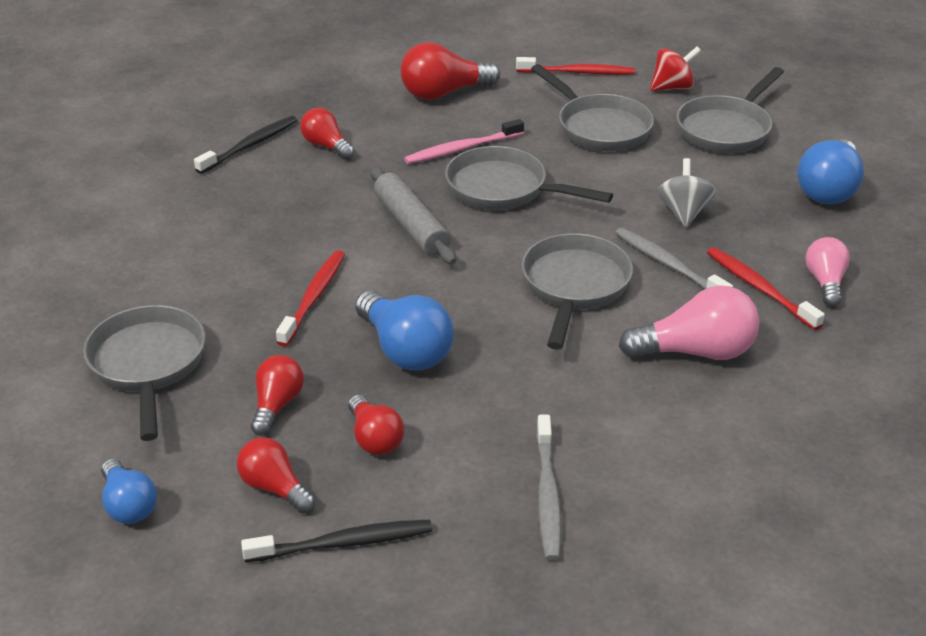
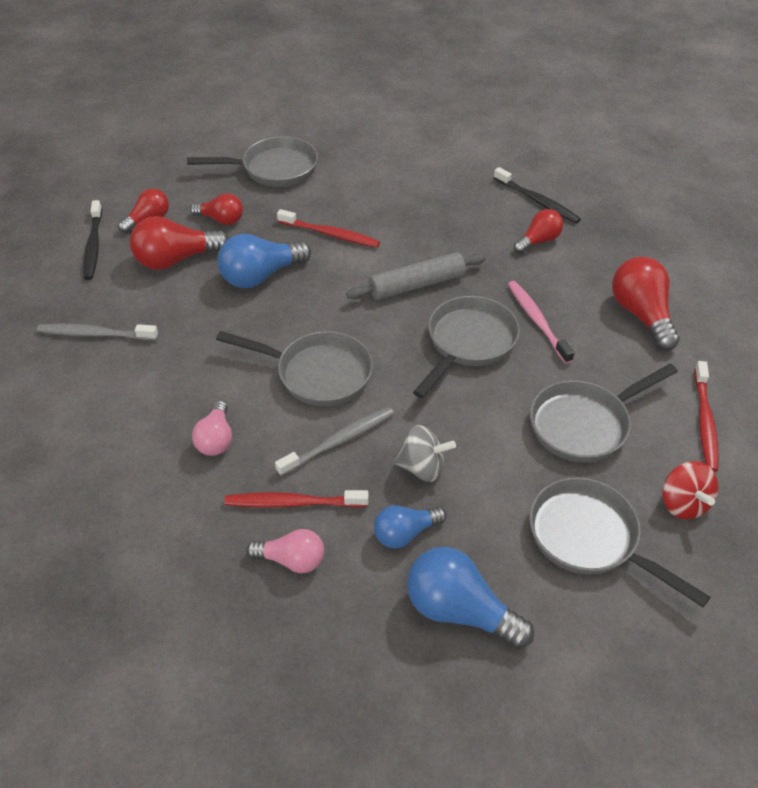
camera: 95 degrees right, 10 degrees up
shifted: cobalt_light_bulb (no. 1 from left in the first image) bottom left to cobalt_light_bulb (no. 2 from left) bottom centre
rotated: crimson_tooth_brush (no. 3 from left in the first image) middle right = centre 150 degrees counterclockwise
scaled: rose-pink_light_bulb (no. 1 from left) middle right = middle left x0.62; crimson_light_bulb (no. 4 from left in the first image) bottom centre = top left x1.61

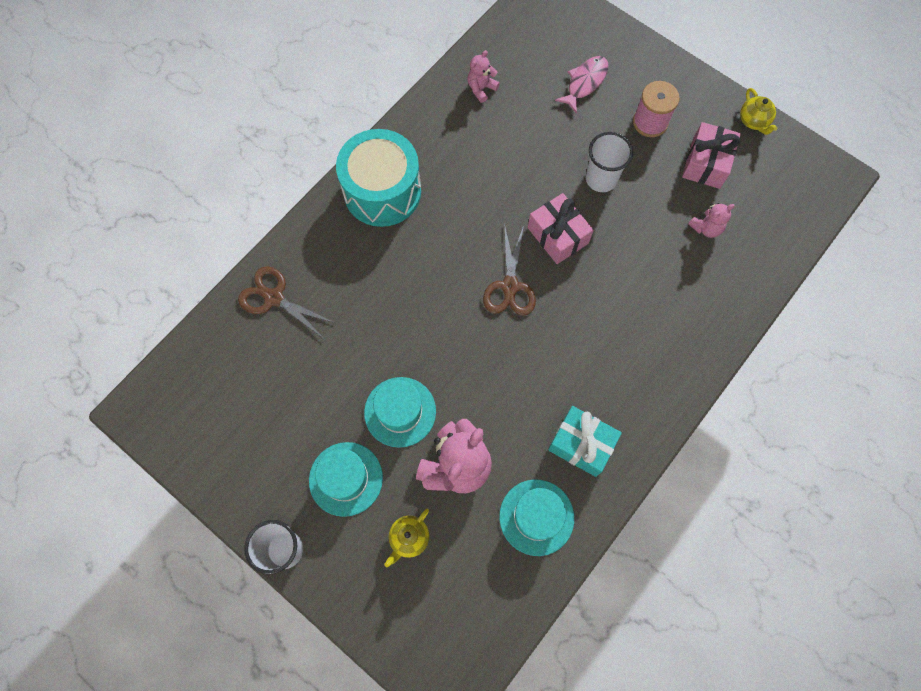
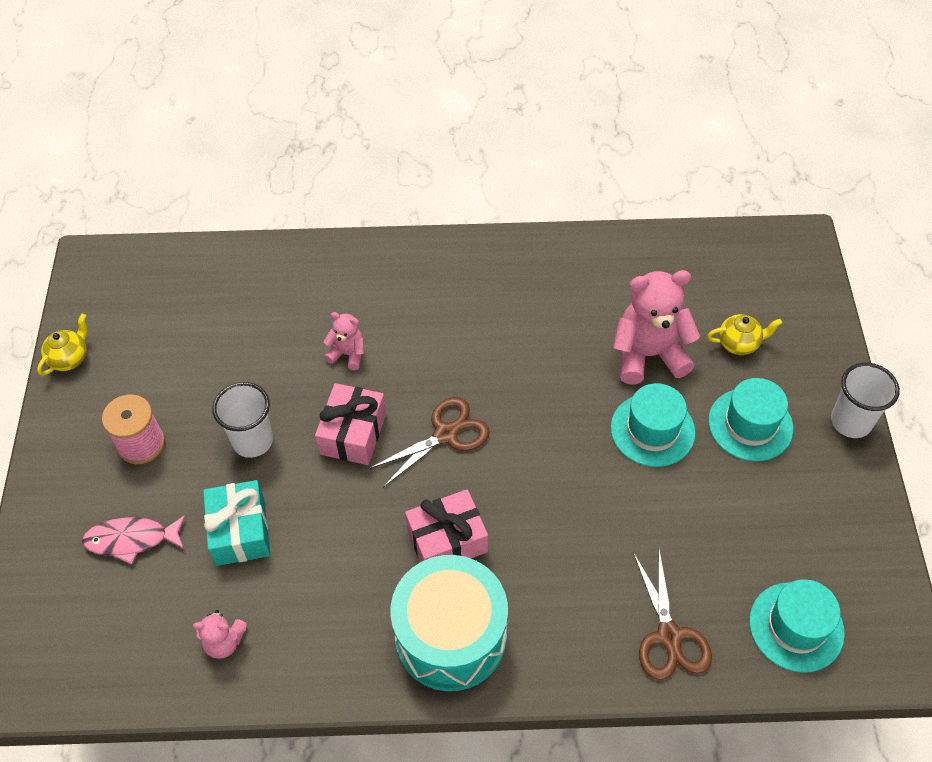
camera: 130 degrees left, 15 degrees down
shifted: rose-pink_present (no. 2 from left) top right to bottom centre; rose-pink_teddy_bear (no. 3 from left in the first image) top right to rose-pink_teddy_bear (no. 2 from left) centre; aqua_present centre to bottom left; aqua_tall_hat (no. 3 from left) bottom centre to bottom right

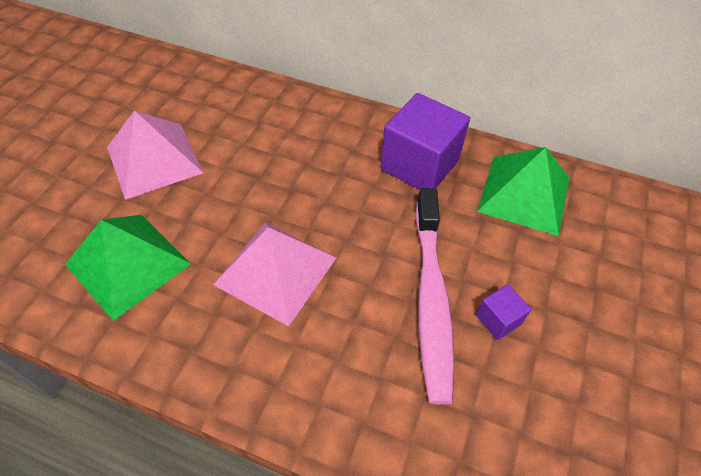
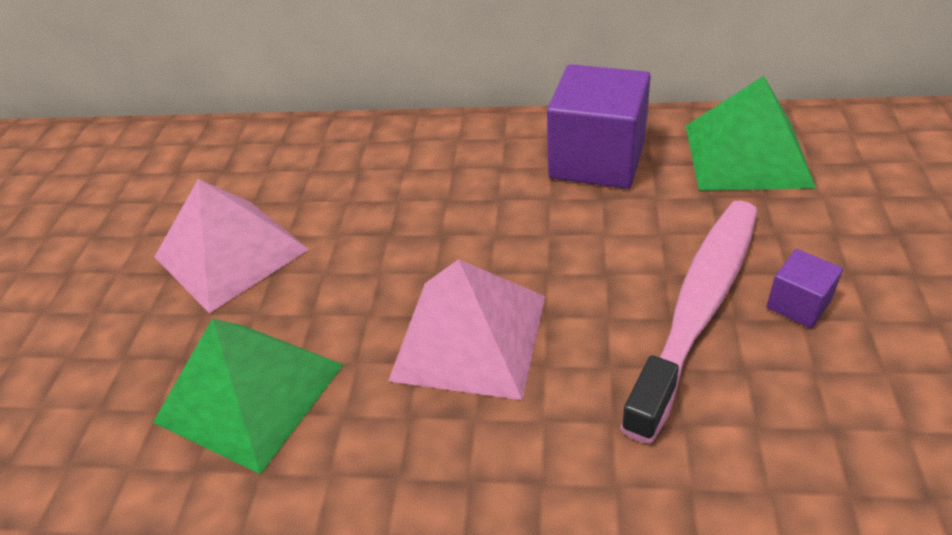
camera: 10 degrees left, 10 degrees down
rotated: rose-pink_tooth_brush centre = middle right 135 degrees counterclockwise

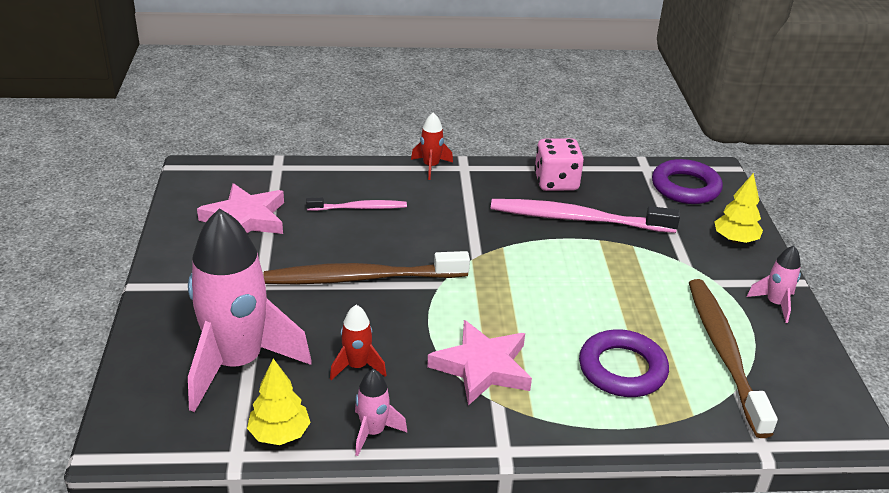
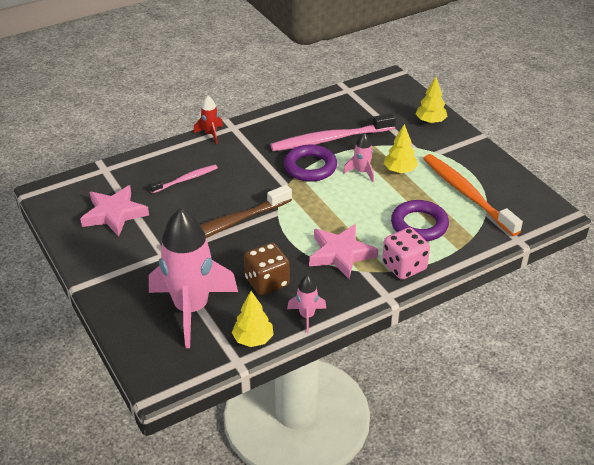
camera: 25 degrees left, 5 degrees up
new: bright_yellow_tree (no. 2 from left) top right
shifted: rose-pink_game_die top centre to middle right; violet_ring (no. 2 from left in the first image) middle right to violet_ring (no. 1 from left) centre; rose-pink_spaceship (no. 3 from left) middle right to centre
swapped: crimson_spaceship (no. 1 from left) bottom centre to russet_game_die centre
repainted: russet_tooth_brush (no. 2 from left) bottom right to bright_orange_tooth_brush middle right

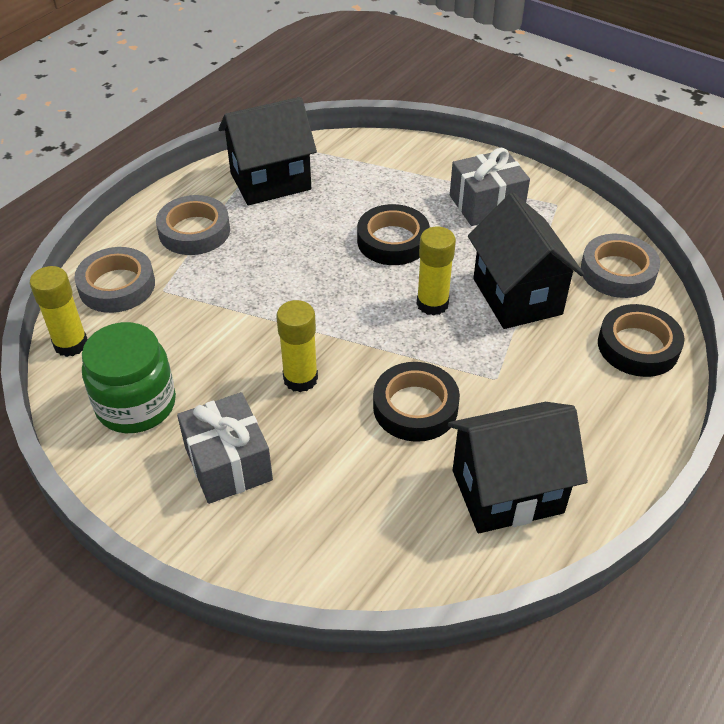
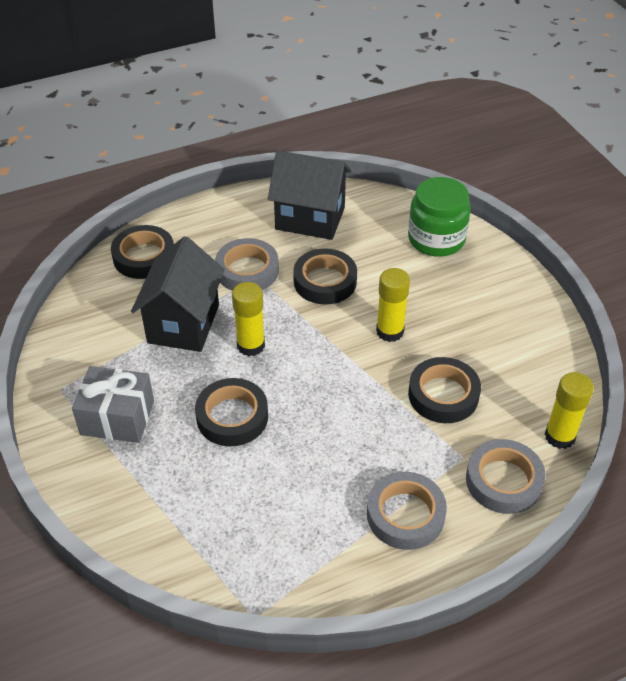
camera: 150 degrees left, 0 degrees up
gone: jet-black_house (no. 1 from left) top centre; gray_present (no. 1 from left) middle left
new: jet-black_roll_of_tape (no. 4 from left) middle right
shifted: gray_roll_of_tape (no. 3 from left in the first image) middle right to gray_roll_of_tape (no. 1 from left) centre; green_jar middle left to top right

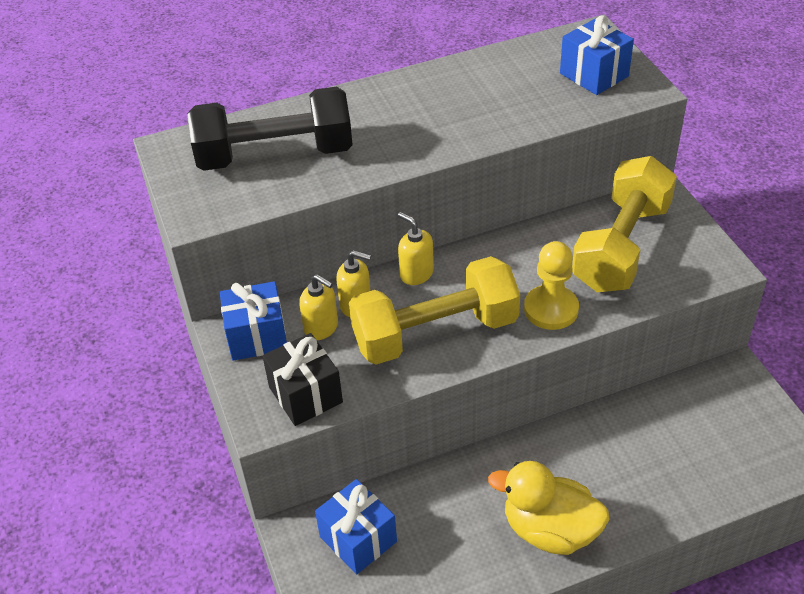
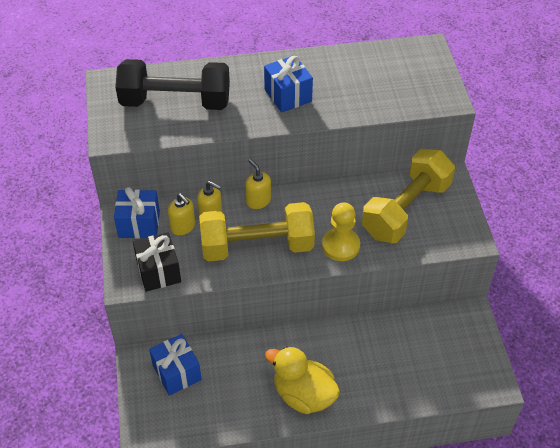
camera: 10 degrees right, 5 degrees up
shifted: cobalt_present (no. 3 from left) top right to top centre

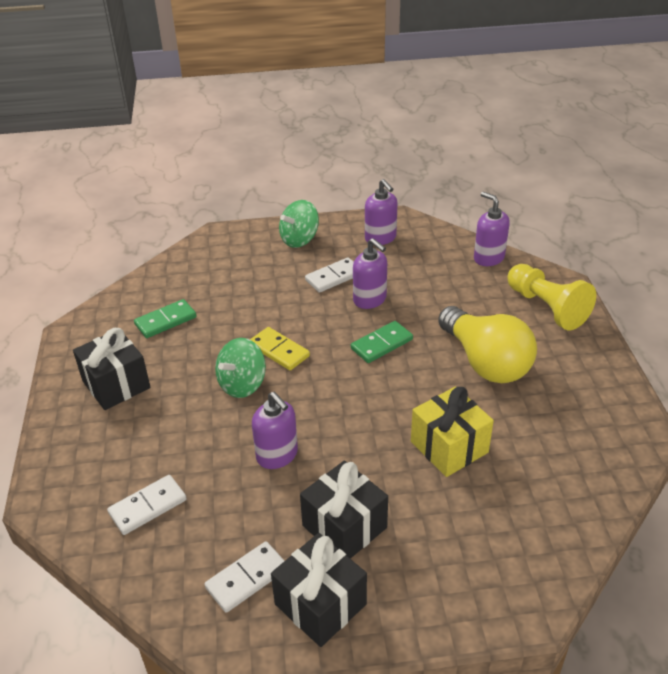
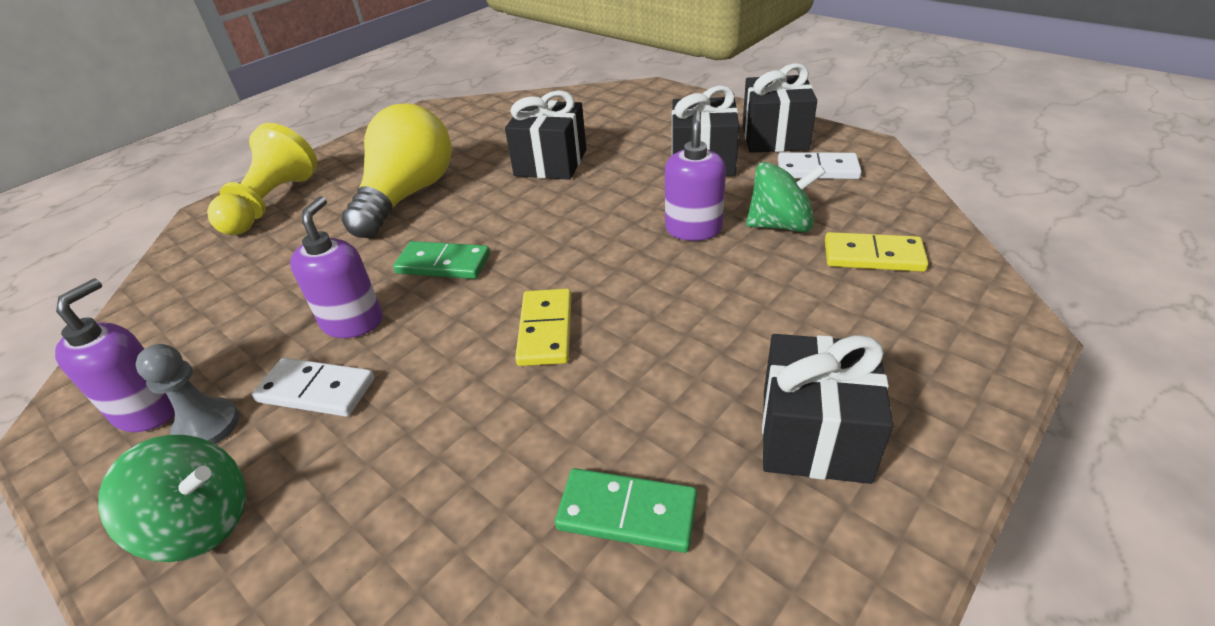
camera: 130 degrees left, 0 degrees up
gone: violet_soap_pump (no. 4 from left) middle right
new: gray_chess_pawn middle left
shifted: green_toy_top (no. 1 from left in the first image) centre to green_toy_top (no. 2 from left) top centre
repainted: bright_yellow_present middle right to jet-black_present (no. 1 from left) top centre; pure_white_domino_tile (no. 1 from left) bottom left to bright_yellow_domino_tile (no. 2 from left) middle right

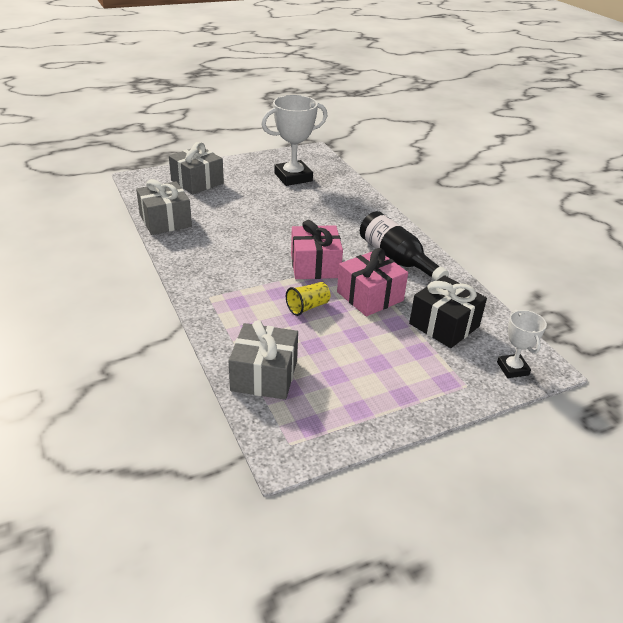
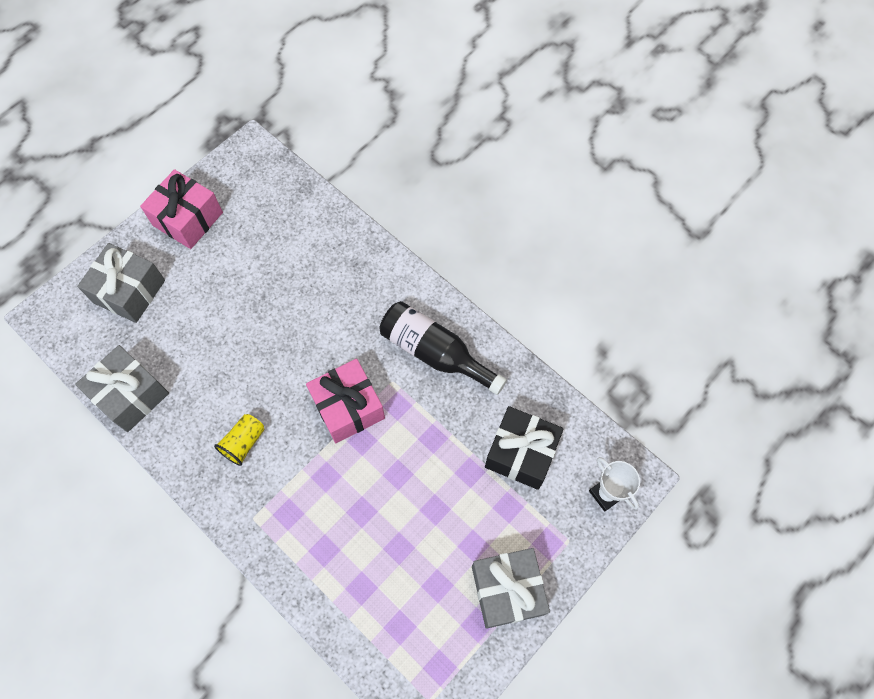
camera: 20 degrees left, 30 degrees up
gone: pure_white_award_cup (no. 1 from left) top centre
shifted: rose-pink_present (no. 2 from left in the first image) centre to rose-pink_present (no. 1 from left) top left; bright_yellow_beaker centre to middle left; gray_present (no. 3 from left) centre to bottom centre

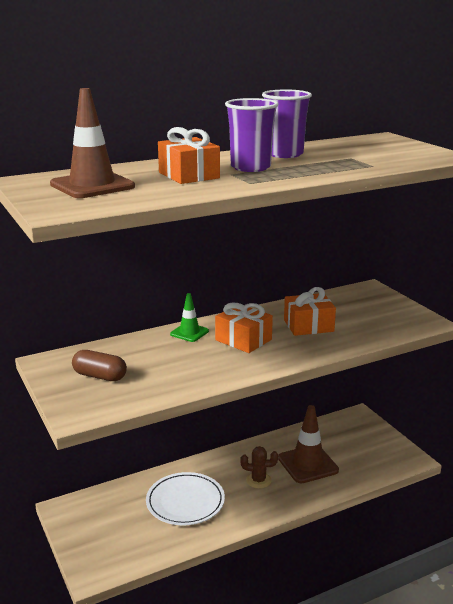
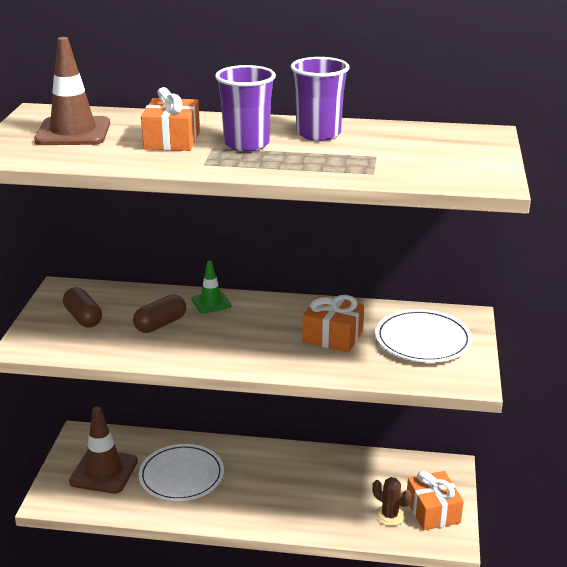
camera: 35 degrees right, 5 degrees up
new: russet_capsule (no. 2 from left) middle left; pure_white_plate (no. 2 from left) middle right
shifted: bright_orange_present (no. 2 from left in the first image) centre to bright_orange_present (no. 3 from left) bottom right; russet_road_cone (no. 2 from left) bottom right to bottom left; russet_cactus bottom centre to bottom right

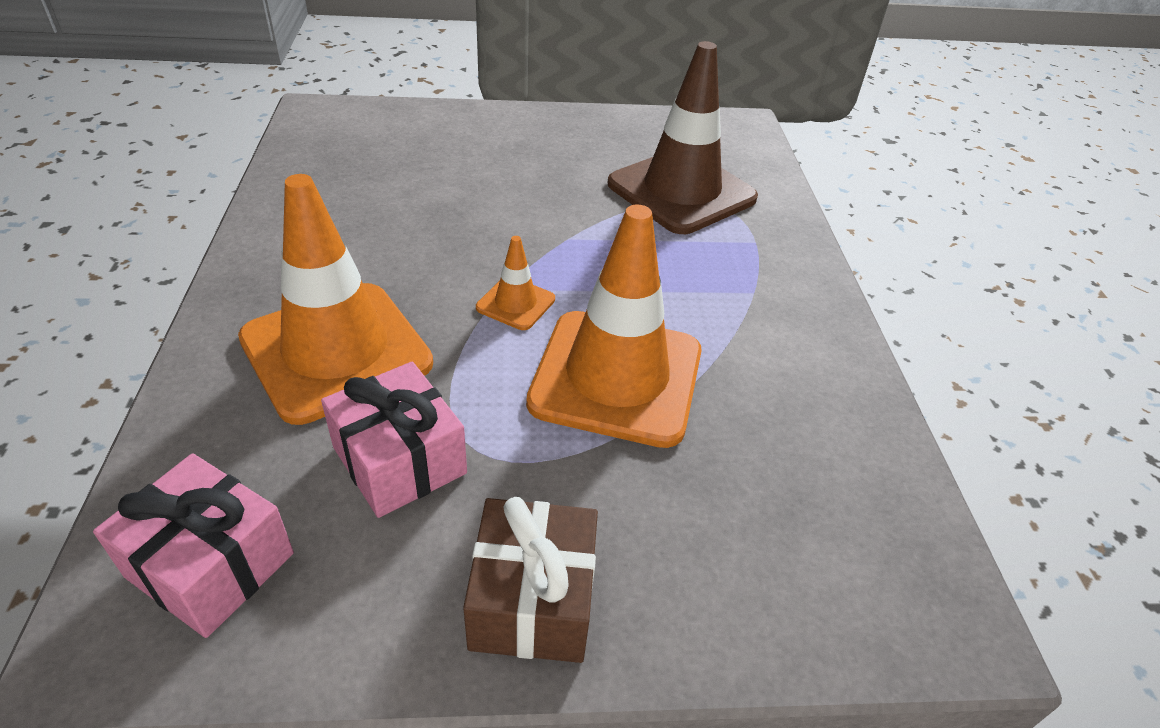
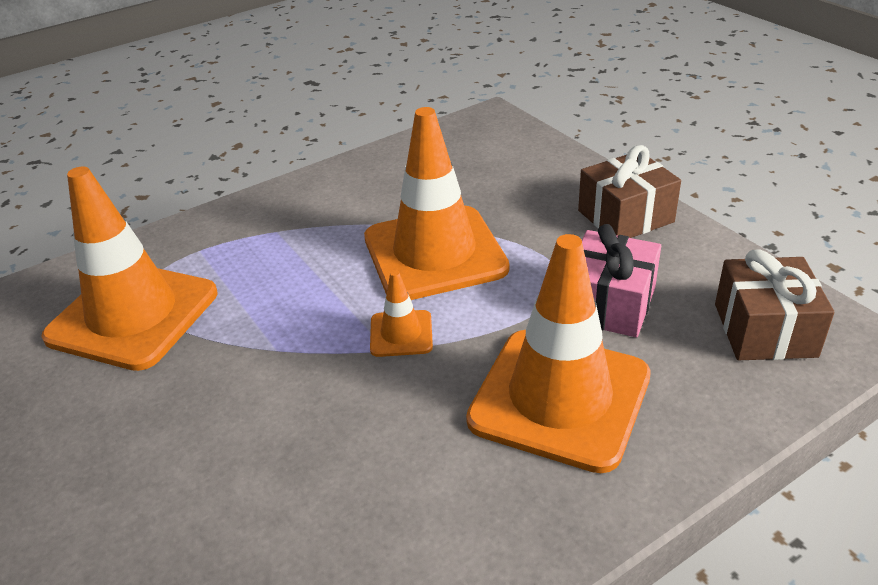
camera: 115 degrees left, 5 degrees down
repainted: russet_road_cone top centre to bright_orange_road_cone (no. 1 from left) middle left; rose-pink_present (no. 1 from left) bottom left to russet_present (no. 2 from left) middle right

